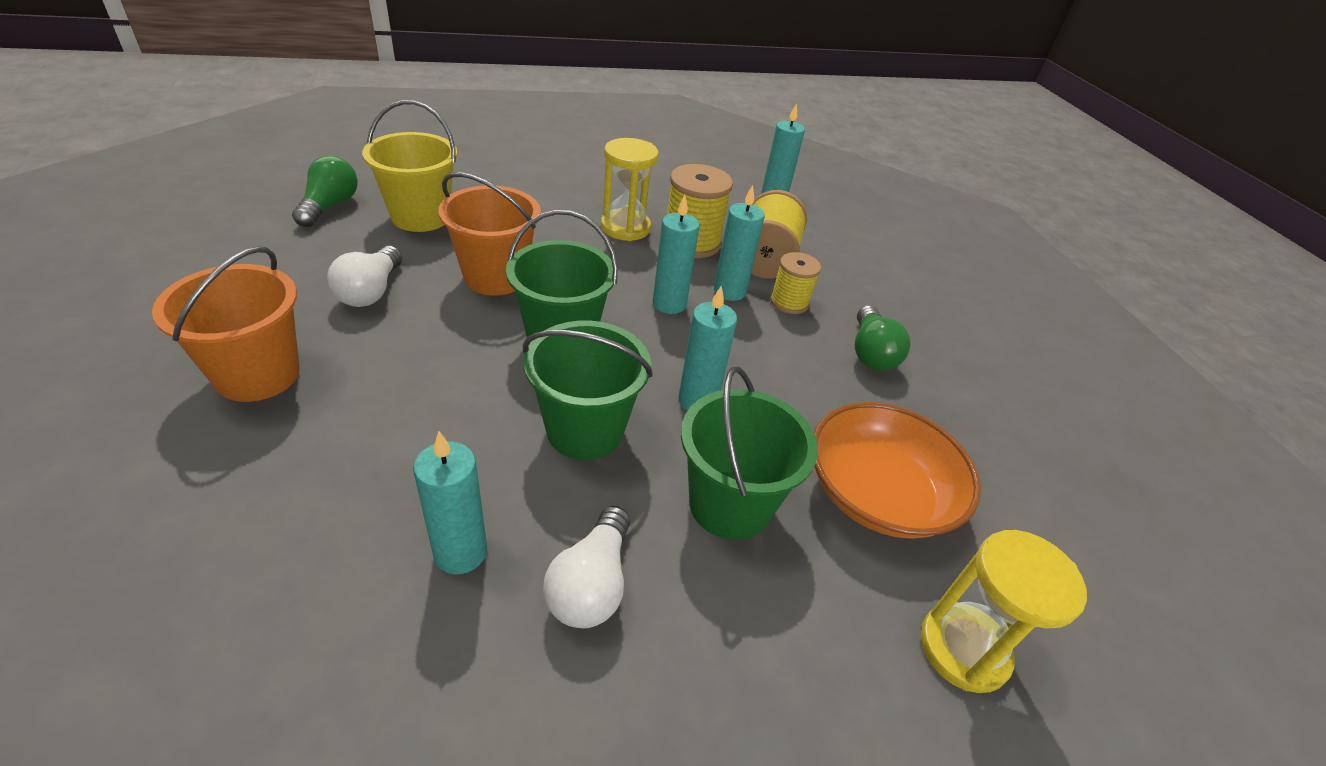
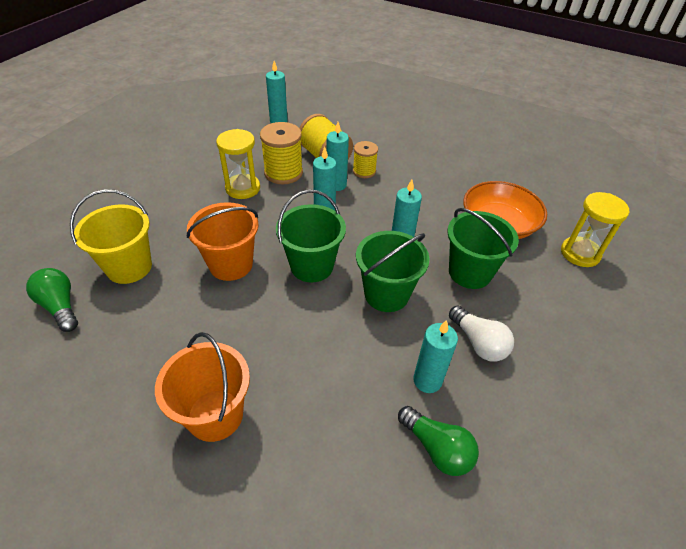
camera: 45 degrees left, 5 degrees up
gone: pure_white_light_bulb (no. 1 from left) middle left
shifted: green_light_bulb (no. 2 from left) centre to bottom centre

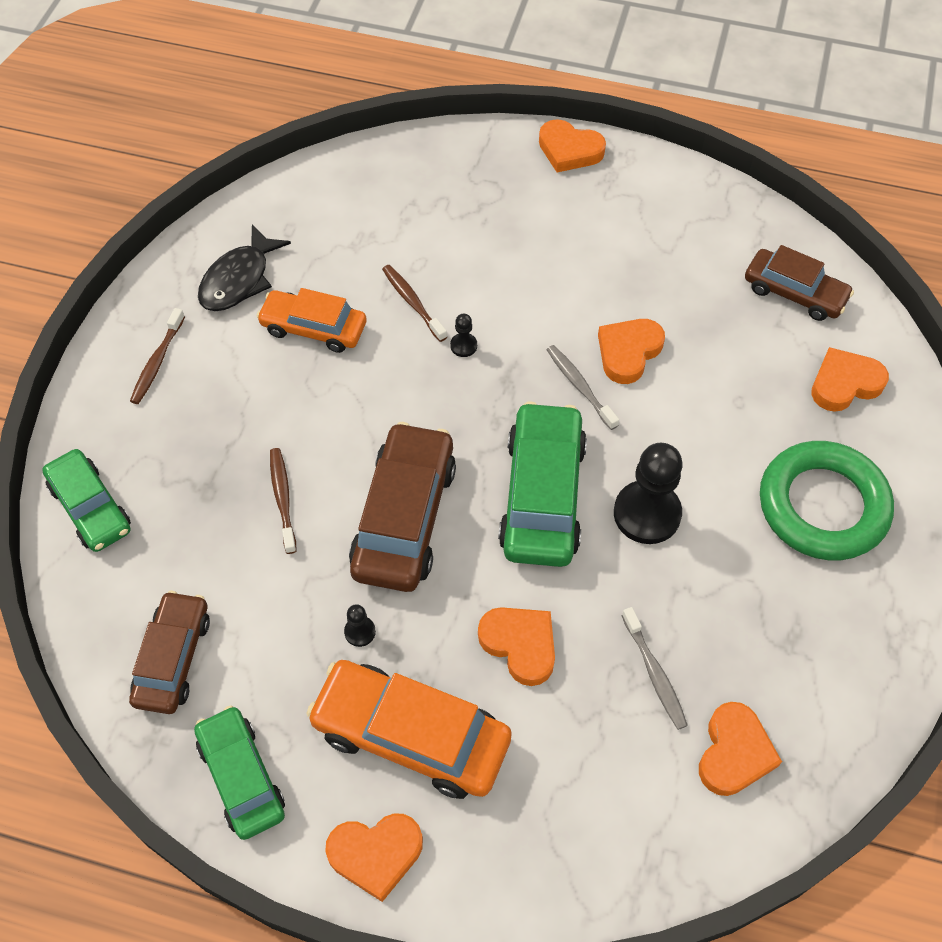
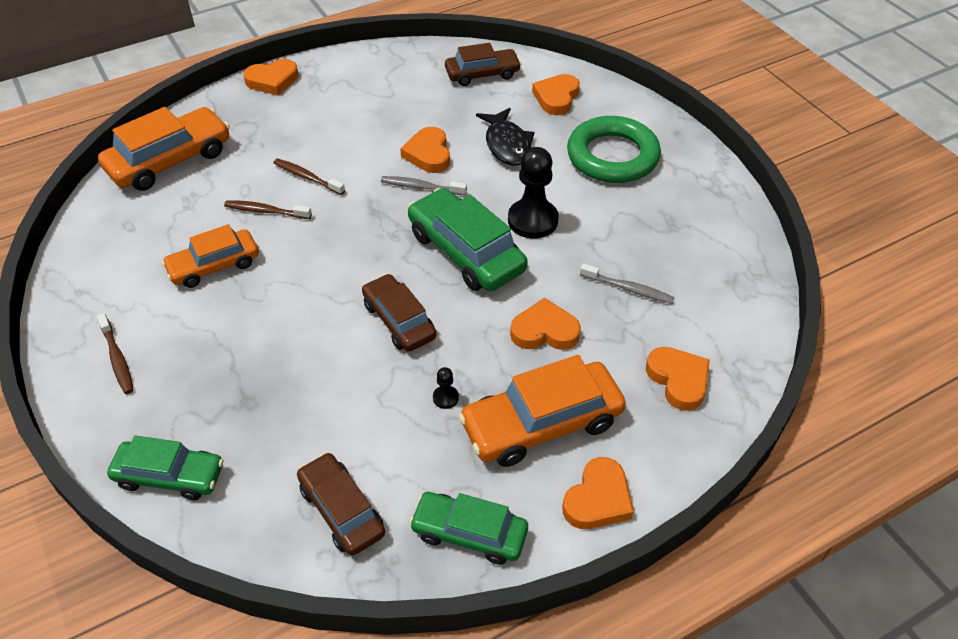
camera: 45 degrees left, 10 degrees down
gone: jet-black_chess_pawn (no. 2 from left) centre
new: bright_orange_automobile (no. 1 from left) top left
shifted: jet-black_toy_fish top left to top centre; russet_tooth_brush (no. 2 from left in the first image) middle left to russet_tooth_brush (no. 3 from left) top left; bright_orange_love_heart (no. 5 from left in the first image) bottom right to bright_orange_love_heart (no. 6 from left) middle right
scaled: russet_automobile (no. 2 from left) centre = centre x0.65

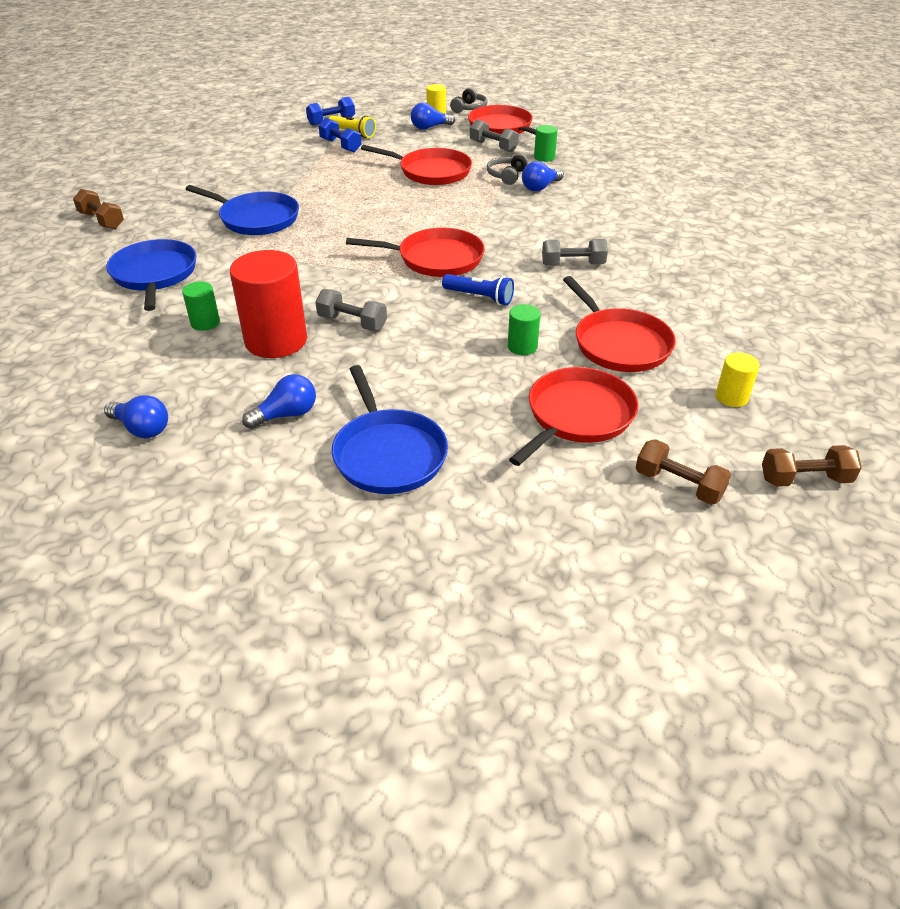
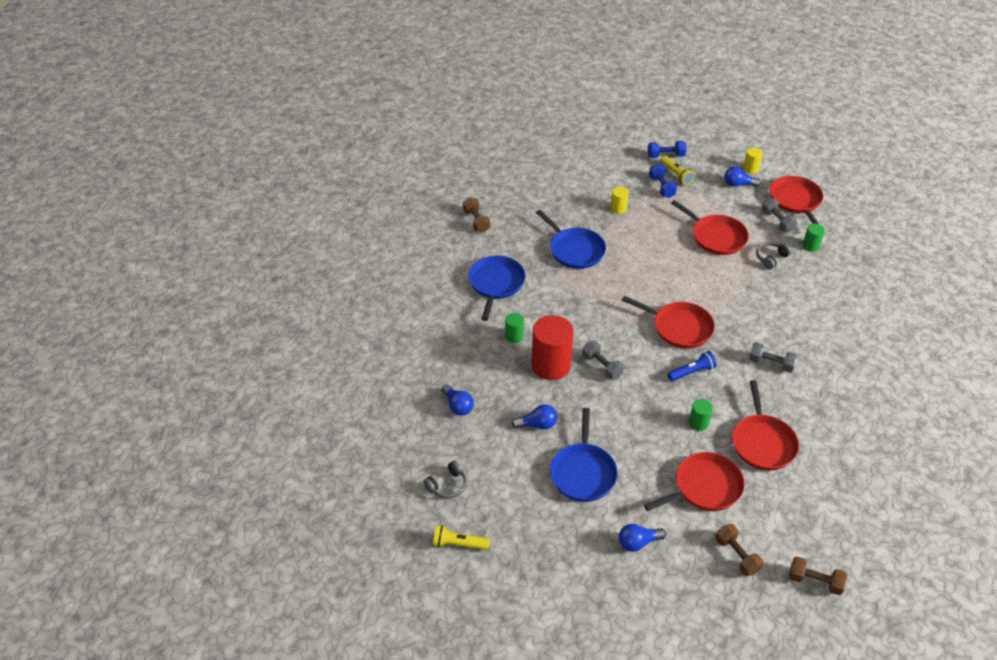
camera: 25 degrees right, 5 degrees up
new: bright_yellow_flashlight (no. 1 from left) bottom centre
shifted: gray_headphones (no. 1 from left) top centre to bottom centre; cobalt_light_bulb (no. 4 from left in the first image) top centre to cobalt_light_bulb (no. 3 from left) bottom centre; bright_yellow_solid_cylinder (no. 2 from left in the first image) middle right to bright_yellow_solid_cylinder (no. 1 from left) top centre
rotated: cobalt_flashlight top centre = middle right 75 degrees counterclockwise

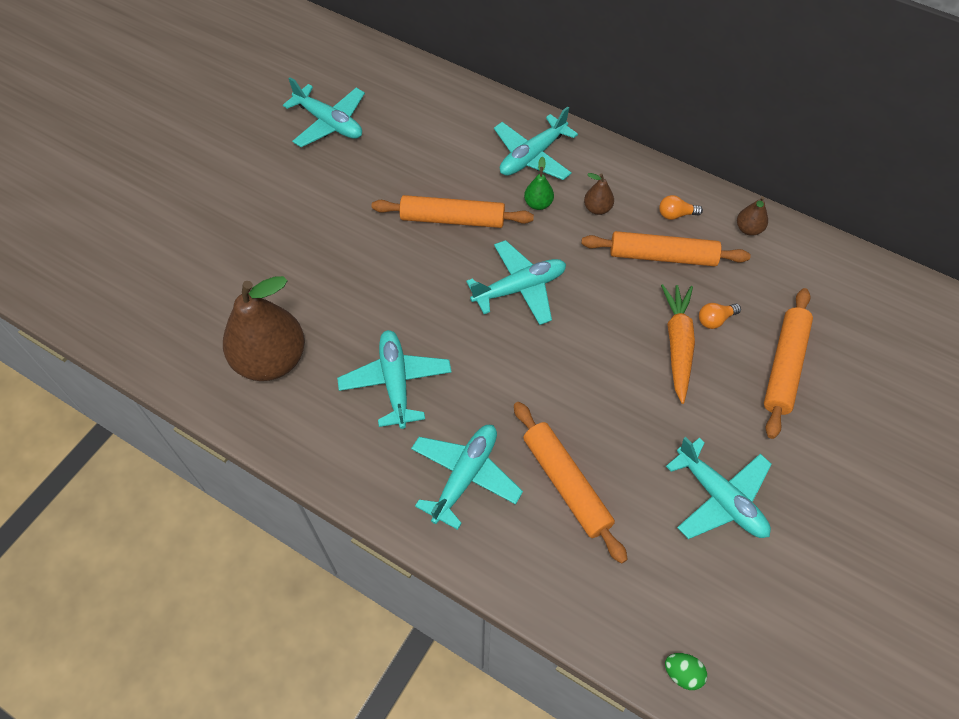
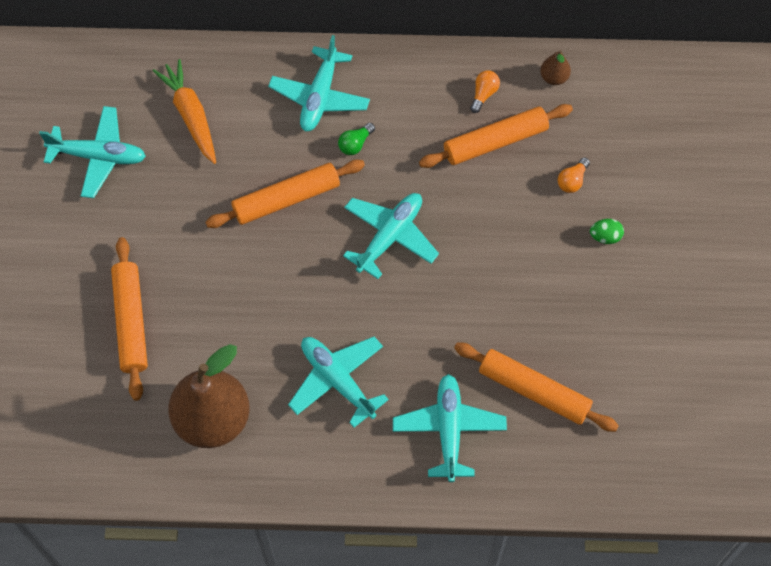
camera: 30 degrees left, 5 degrees up
gone: russet_pear (no. 2 from left) top centre; aqua_toy_plane (no. 6 from left) bottom right
shifted: bright_orange_root_vegetable middle right to top left; bright_orange_dough_roller (no. 4 from left in the first image) middle right to bright_orange_dough_roller (no. 1 from left) middle left; green_egg_shape bottom right to middle right
swapped: green_pear top centre to green_light_bulb top centre
rotated: bright_orange_light_bulb (no. 1 from left) top right = top centre 150 degrees clockwise

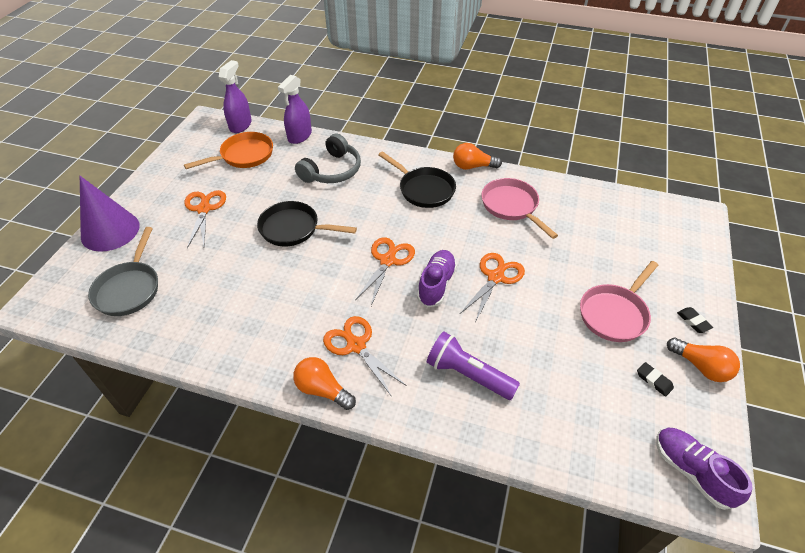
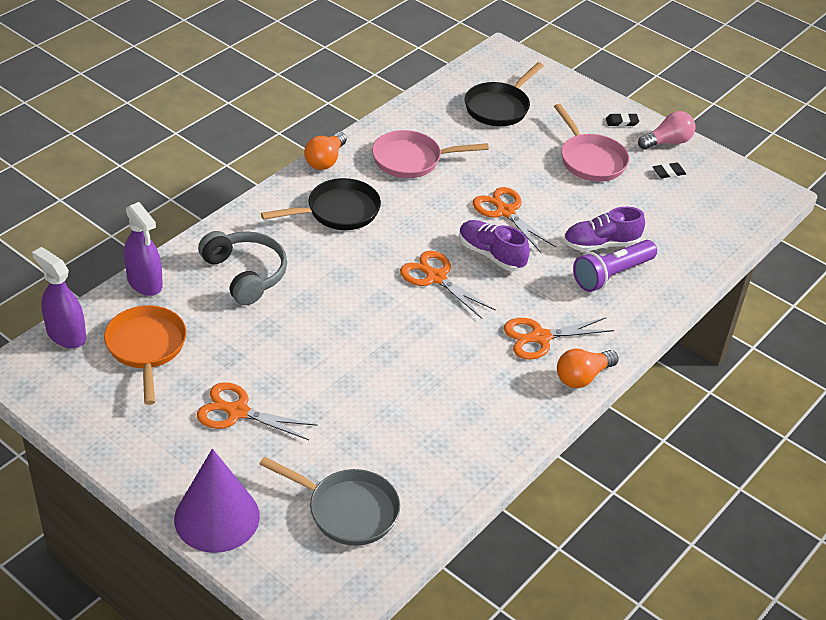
camera: 70 degrees left, 5 degrees down
shifted: jet-black_skillet (no. 1 from left in the first image) centre to jet-black_skillet (no. 2 from left) top centre; violet_lace-up_shoe (no. 2 from left) bottom right to middle right
repainted: bright_orange_light_bulb (no. 3 from left) middle right to rose-pink_light_bulb top right

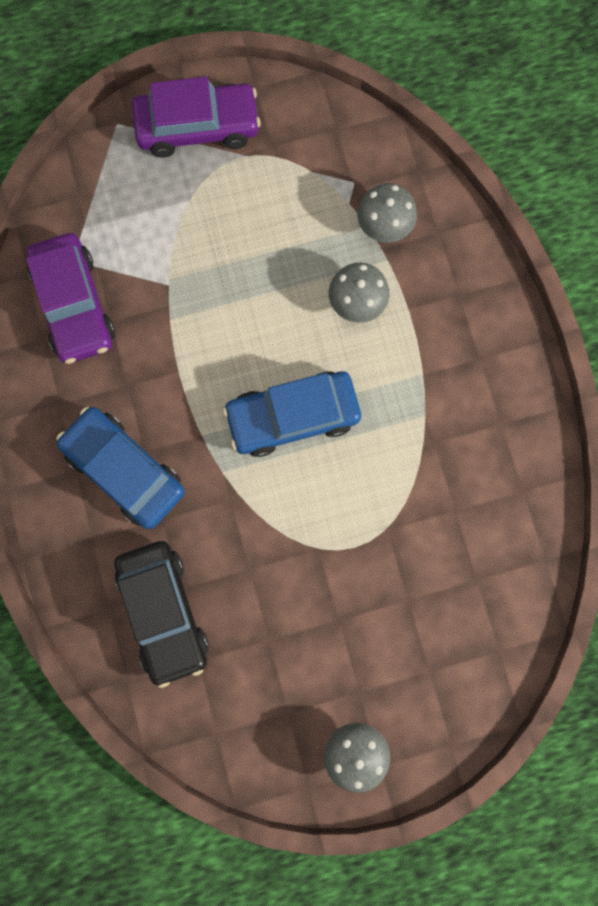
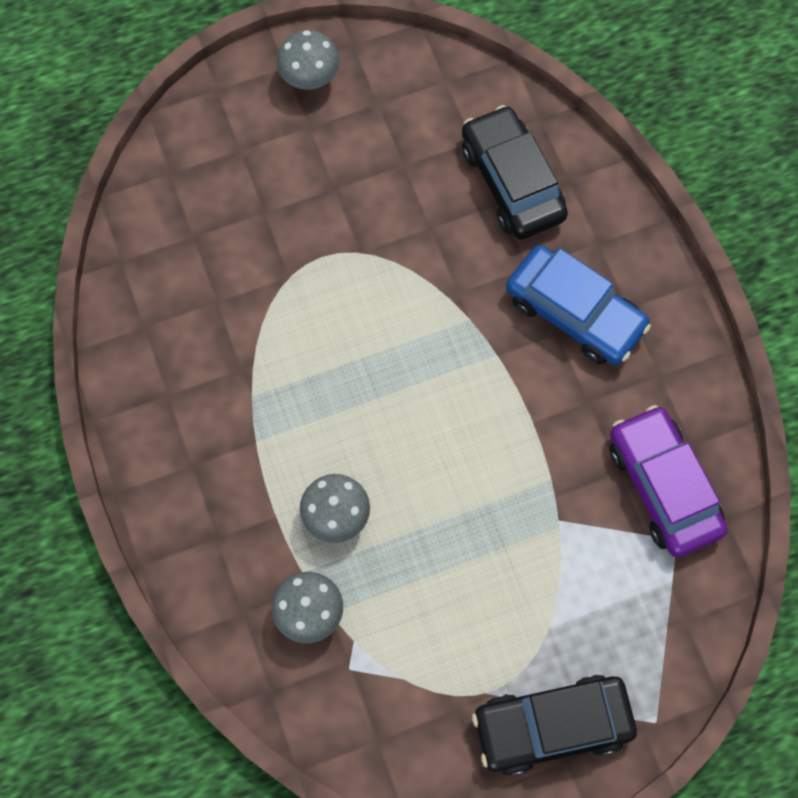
camera: 175 degrees right, 10 degrees down
gone: cobalt_automobile (no. 2 from left) centre
repainted: violet_automobile (no. 2 from left) top left to jet-black_automobile (no. 2 from left) bottom right

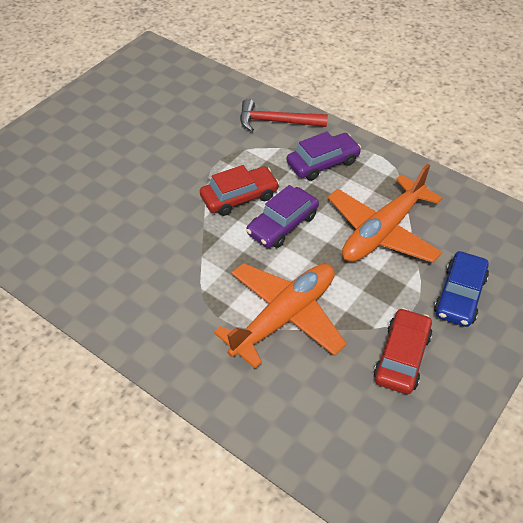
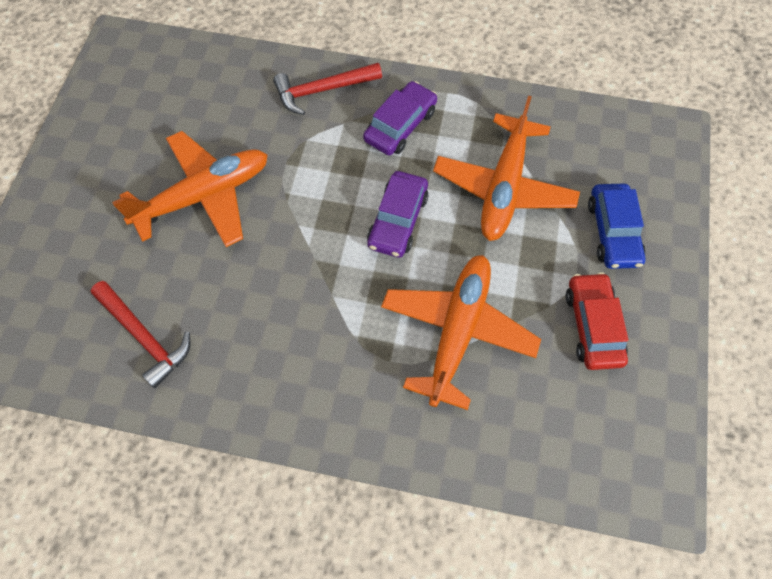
camera: 25 degrees left, 15 degrees up
gone: crimson_automobile (no. 1 from left) centre
new: bright_orange_toy_plane (no. 1 from left) top left; crimson_carpenter's_hammer (no. 1 from left) middle left

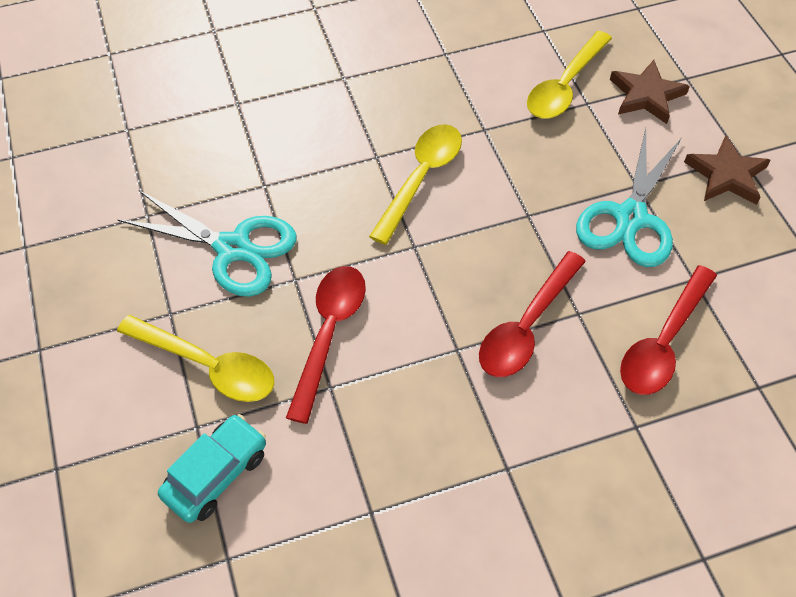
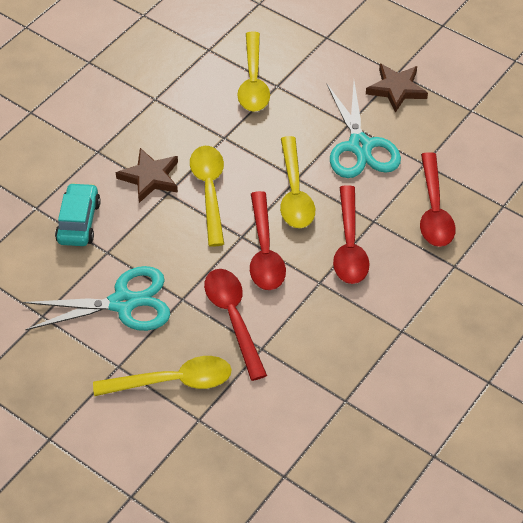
camera: 35 degrees left, 5 degrees down
new: bright_yellow_tablespoon (no. 4 from left) centre; crimson_tablespoon (no. 2 from left) centre
shifted: russet_five-pointed_star (no. 1 from left) top right to middle left; aqua_automobile bottom left to middle left

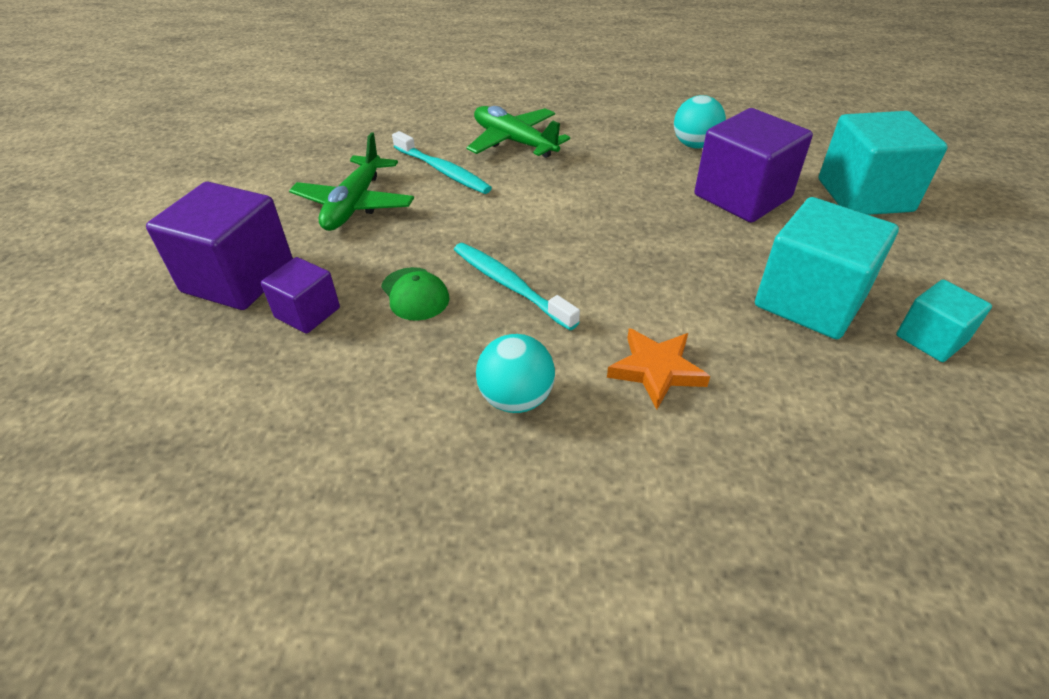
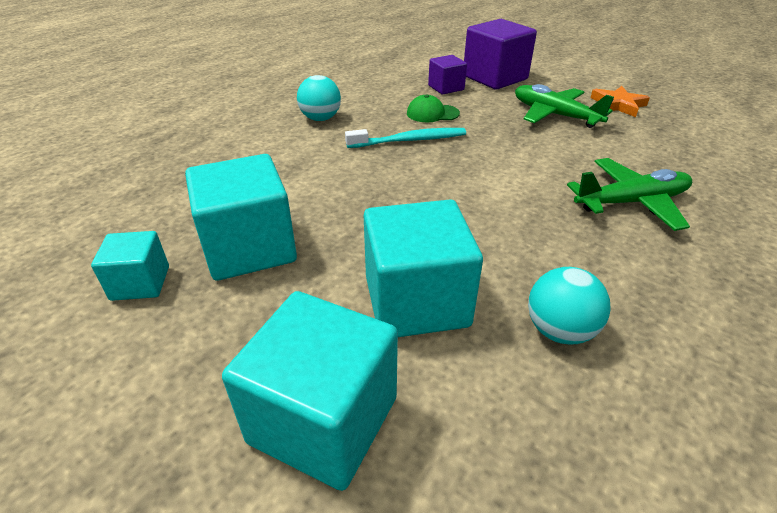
camera: 120 degrees right, 5 degrees down
gone: aqua_tooth_brush (no. 1 from left) top centre
shifted: bright_orange_five-pointed_star centre to top right
repainted: violet_block (no. 3 from left) top right to aqua_block (no. 4 from left) centre

